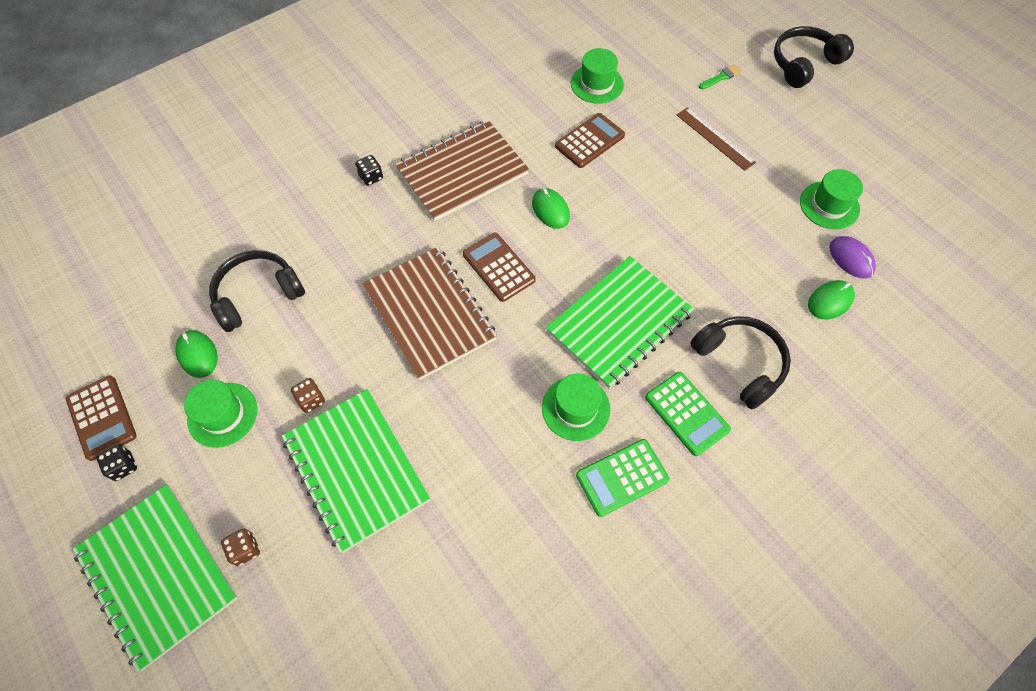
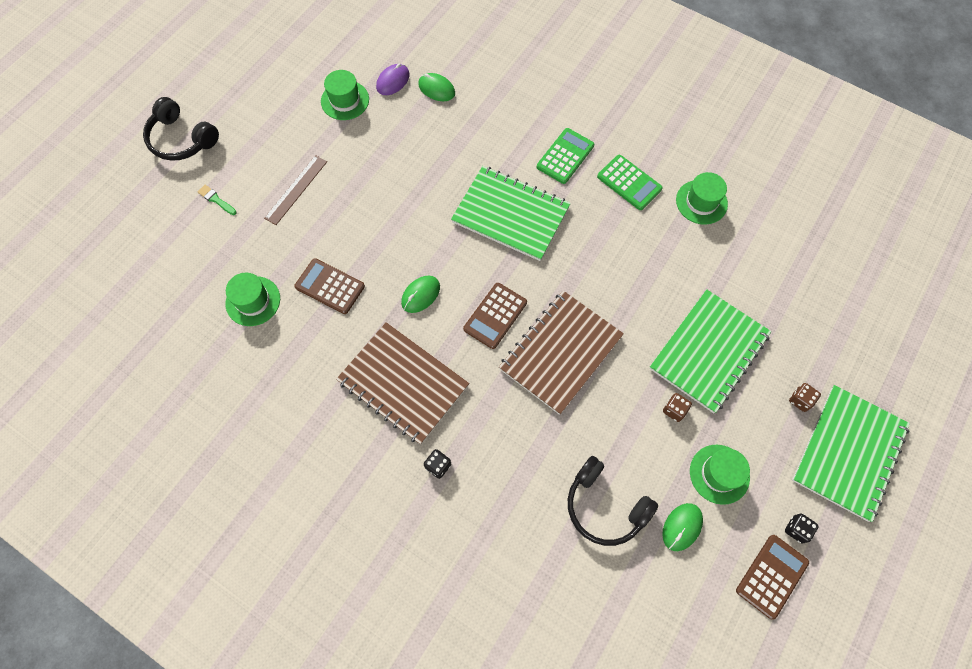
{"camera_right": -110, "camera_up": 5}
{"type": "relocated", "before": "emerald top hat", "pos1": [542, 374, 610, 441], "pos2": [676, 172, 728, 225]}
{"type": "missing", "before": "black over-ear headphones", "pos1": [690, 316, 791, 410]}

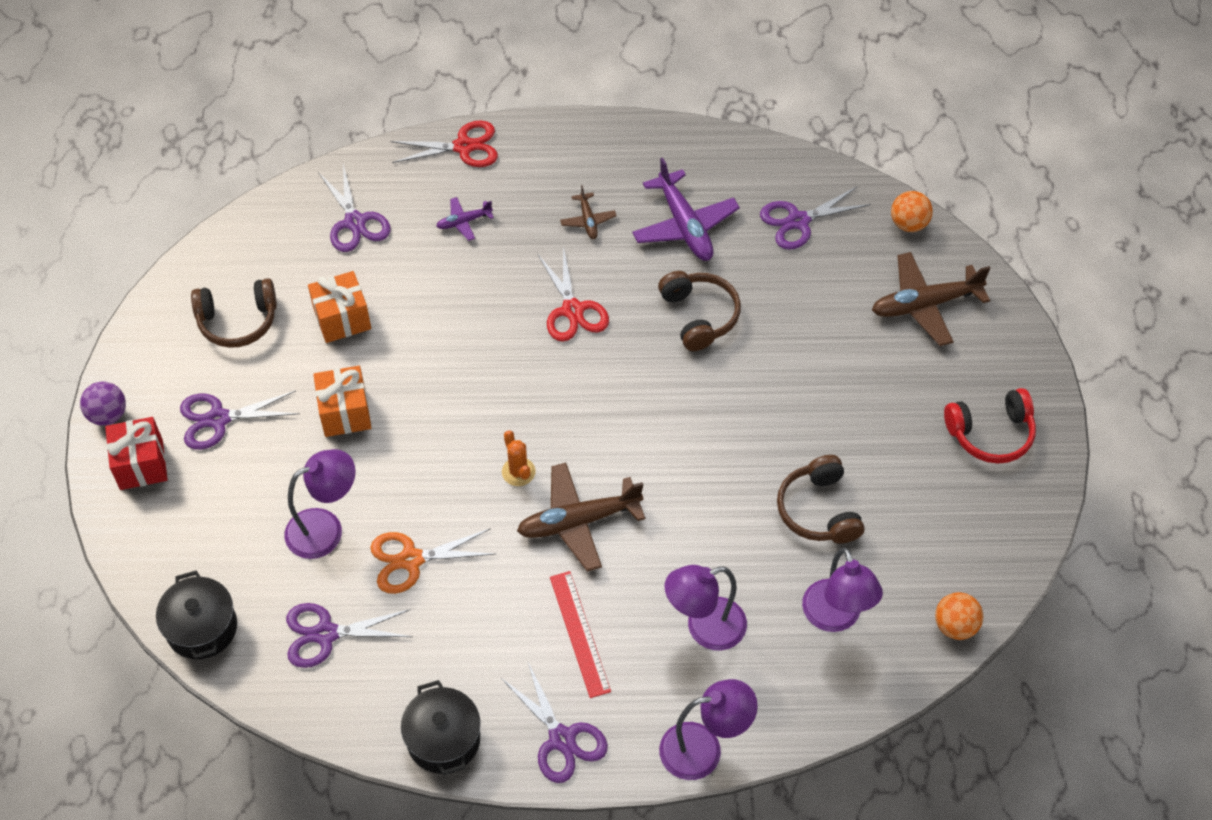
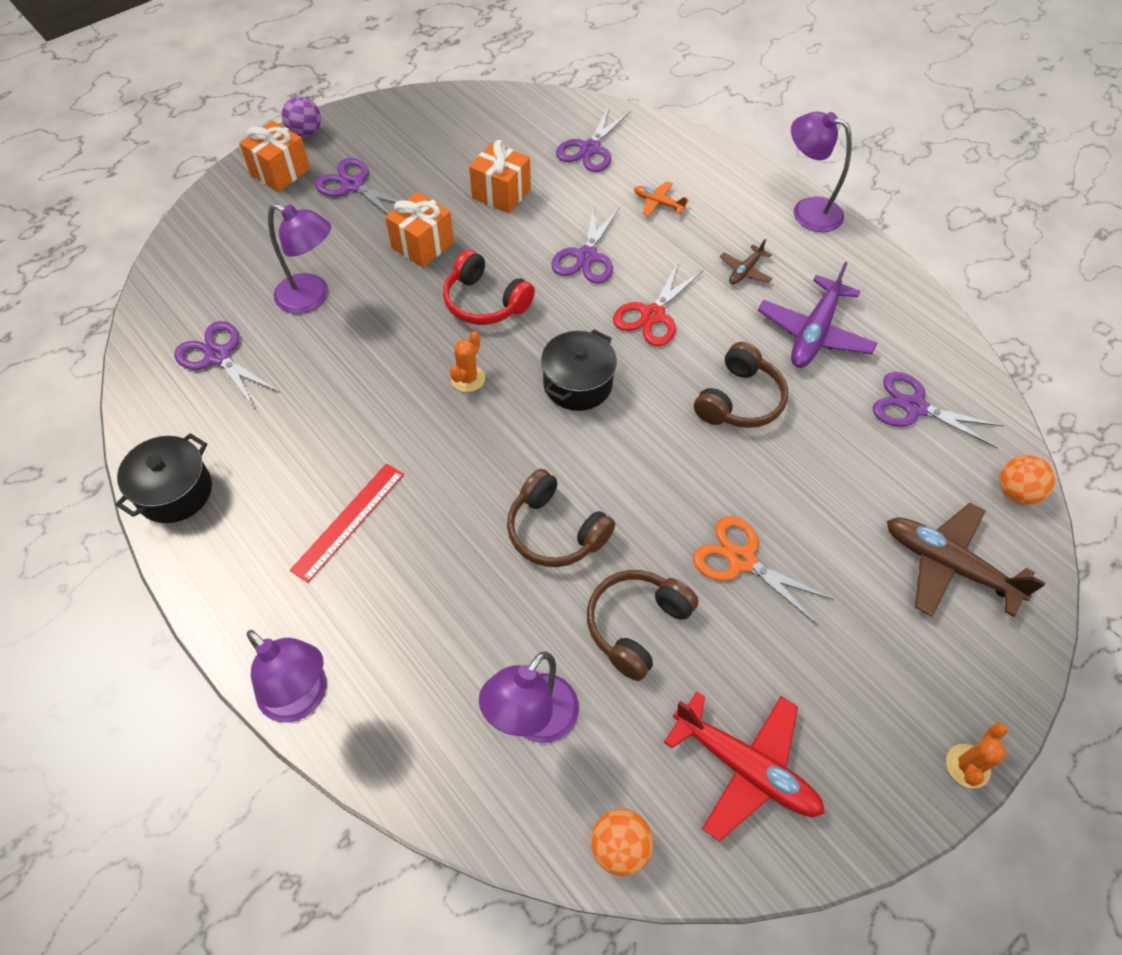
{"camera_right": 50, "camera_up": 0}
{"type": "colour", "before": "scarlet present", "after": "orange present", "pos1": [105, 417, 168, 490], "pos2": [239, 121, 310, 192]}
{"type": "relocated", "before": "black pot", "pos1": [156, 570, 237, 659], "pos2": [541, 329, 617, 411]}
{"type": "relocated", "before": "brown over-ear headphones", "pos1": [191, 278, 277, 348], "pos2": [507, 469, 615, 567]}
{"type": "relocated", "before": "orange scissors", "pos1": [370, 528, 495, 594], "pos2": [693, 516, 834, 625]}
{"type": "missing", "before": "scarlet scissors", "pos1": [390, 120, 498, 167]}
{"type": "colour", "before": "purple plane", "after": "orange plane", "pos1": [436, 197, 494, 241], "pos2": [634, 181, 689, 216]}
{"type": "relocated", "before": "purple scissors", "pos1": [501, 663, 608, 783], "pos2": [552, 206, 620, 284]}
{"type": "missing", "before": "brown plane", "pos1": [517, 463, 645, 572]}
{"type": "relocated", "before": "purple desk lamp", "pos1": [665, 565, 747, 650], "pos2": [791, 111, 852, 232]}
{"type": "relocated", "before": "scarlet over-ear headphones", "pos1": [944, 388, 1036, 464], "pos2": [443, 250, 535, 325]}
{"type": "appeared", "after": "scarlet plane", "pos2": [664, 691, 825, 841]}
{"type": "appeared", "after": "orange cactus", "pos2": [946, 723, 1007, 788]}

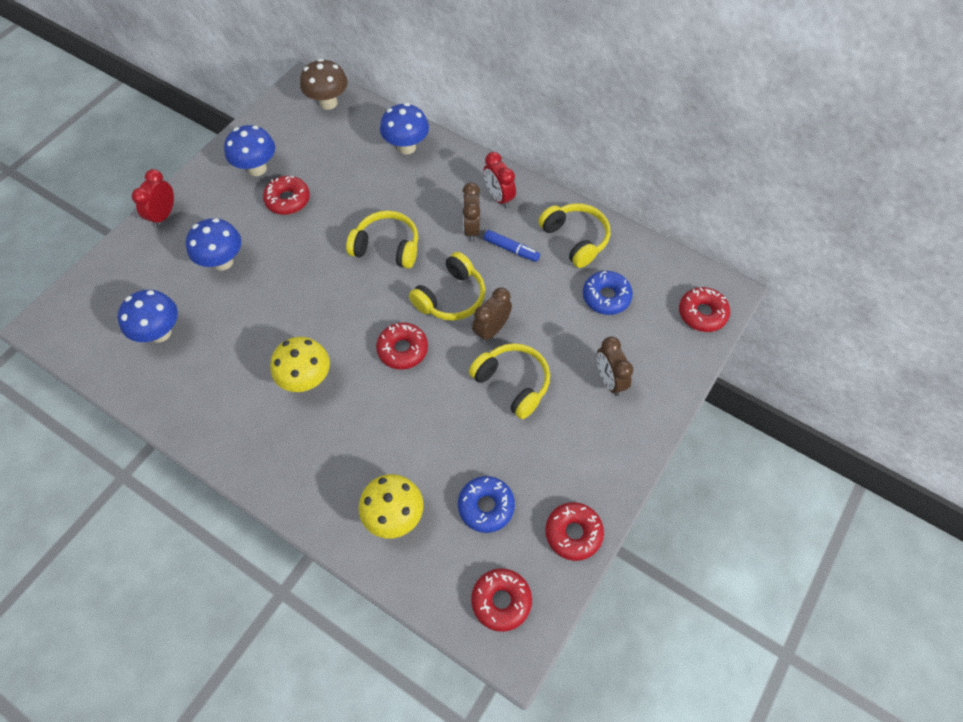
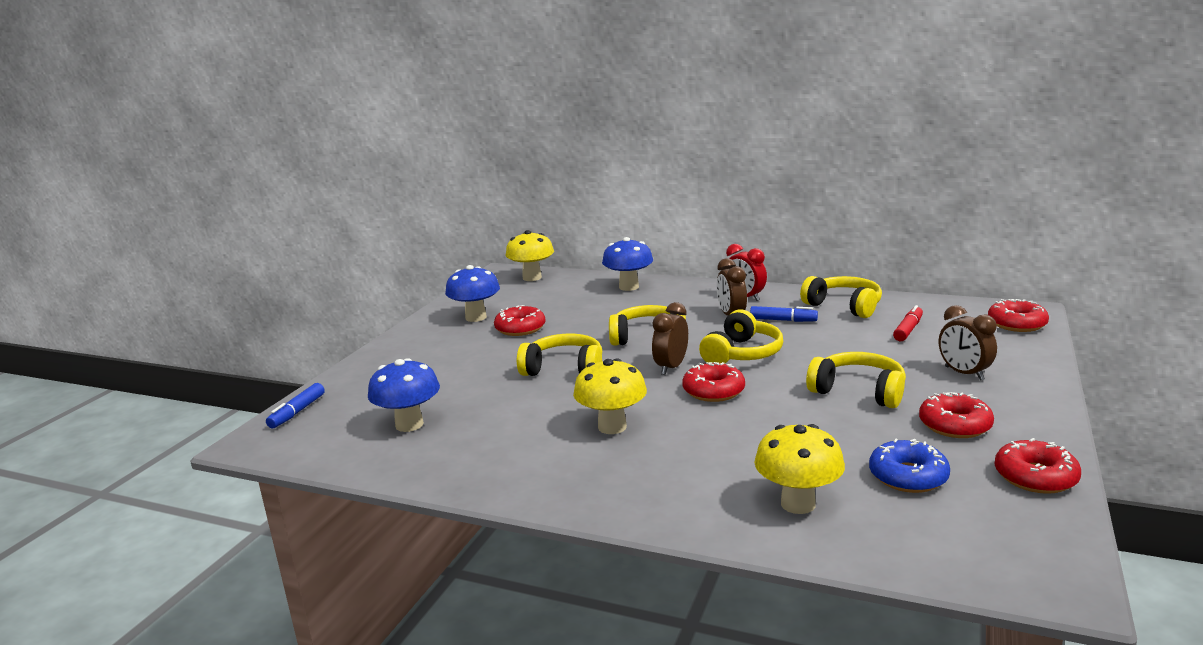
{"camera_right": -10, "camera_up": -40}
{"type": "missing", "before": "scarlet bedside clock", "pos1": [132, 169, 174, 228]}
{"type": "missing", "before": "blue toadstool", "pos1": [186, 218, 241, 271]}
{"type": "colour", "before": "brown toadstool", "after": "yellow toadstool", "pos1": [300, 59, 348, 110], "pos2": [506, 230, 554, 281]}
{"type": "relocated", "before": "scarlet donut", "pos1": [471, 568, 532, 632], "pos2": [919, 392, 994, 438]}
{"type": "relocated", "before": "brown bedside clock", "pos1": [472, 287, 512, 342], "pos2": [652, 302, 688, 375]}
{"type": "exchanged", "before": "blue donut", "after": "scarlet marker pen", "pos1": [583, 271, 633, 315], "pos2": [893, 305, 923, 341]}
{"type": "appeared", "after": "blue marker pen", "pos2": [266, 383, 325, 428]}
{"type": "appeared", "after": "yellow over-ear headphones", "pos2": [517, 333, 602, 376]}

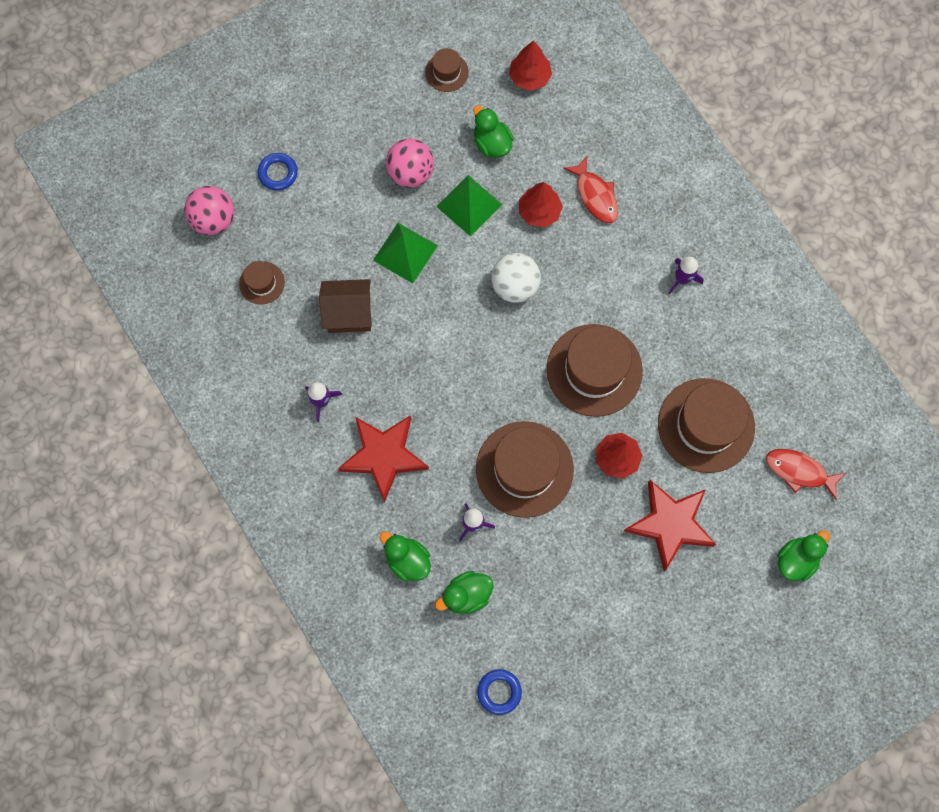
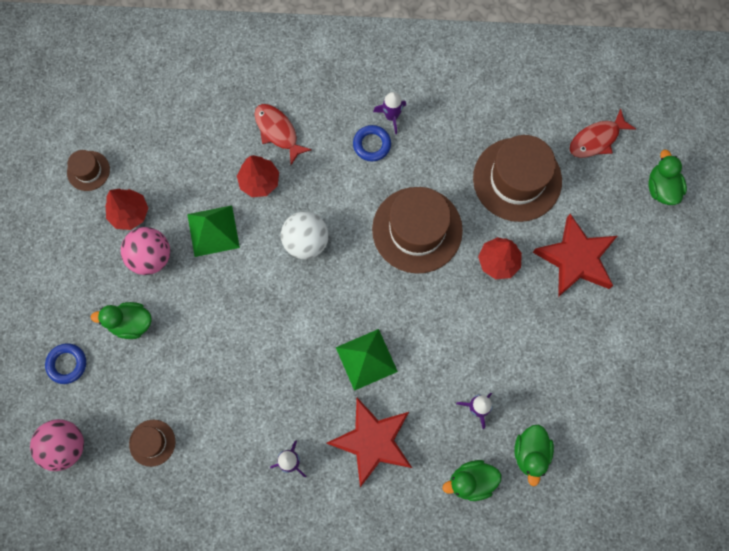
{"camera_right": -55, "camera_up": 0}
{"type": "missing", "before": "brown toy house", "pos1": [319, 279, 372, 333]}
{"type": "relocated", "before": "emerald pyramid", "pos1": [373, 223, 438, 284], "pos2": [336, 329, 398, 391]}
{"type": "relocated", "before": "emerald duck", "pos1": [473, 106, 514, 158], "pos2": [91, 302, 152, 339]}
{"type": "missing", "before": "brown top hat", "pos1": [476, 421, 574, 518]}
{"type": "relocated", "before": "blue hoop", "pos1": [477, 669, 522, 715], "pos2": [353, 125, 391, 162]}
{"type": "relocated", "before": "scarlet fir tree", "pos1": [509, 41, 552, 91], "pos2": [105, 188, 148, 230]}
{"type": "spun", "before": "scarlet fish figure", "pos1": [563, 157, 618, 223], "pos2": [255, 104, 312, 165], "turn": -135}

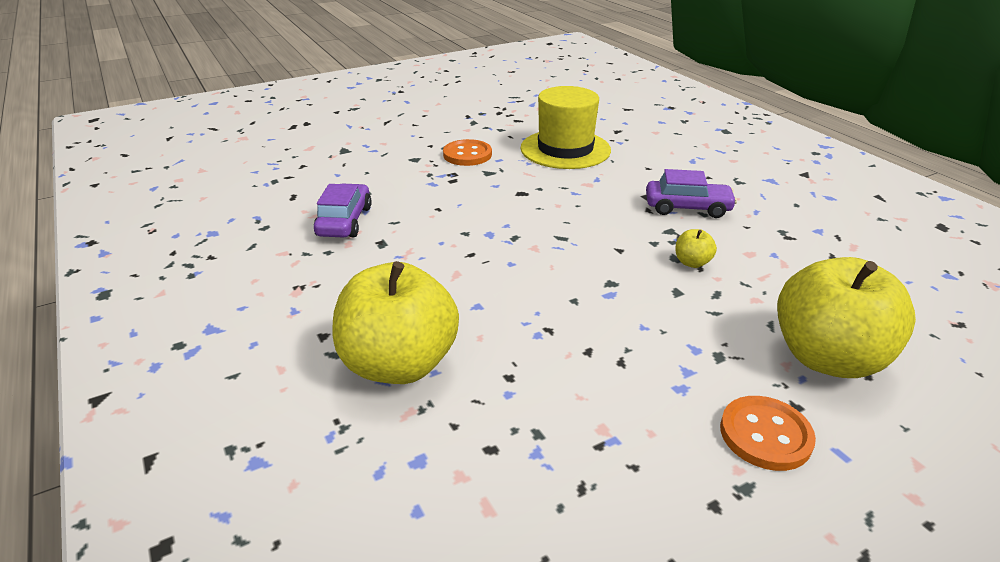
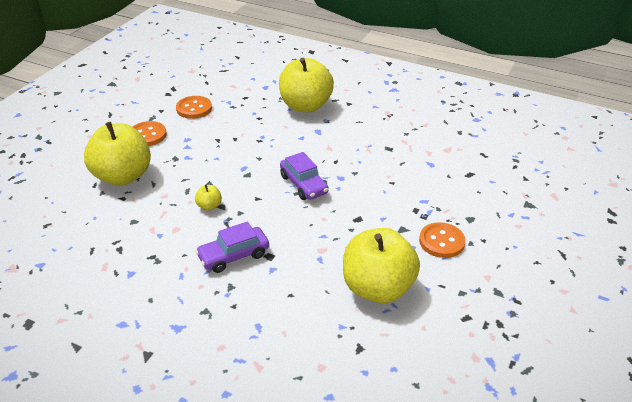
{"camera_right": 145, "camera_up": 5}
{"type": "relocated", "before": "purple car", "pos1": [314, 184, 372, 238], "pos2": [280, 152, 329, 200]}
{"type": "exchanged", "before": "yellow top hat", "after": "yellow apple fruit", "pos1": [520, 86, 611, 169], "pos2": [343, 228, 420, 303]}
{"type": "appeared", "after": "orange shirt button", "pos2": [176, 96, 212, 119]}

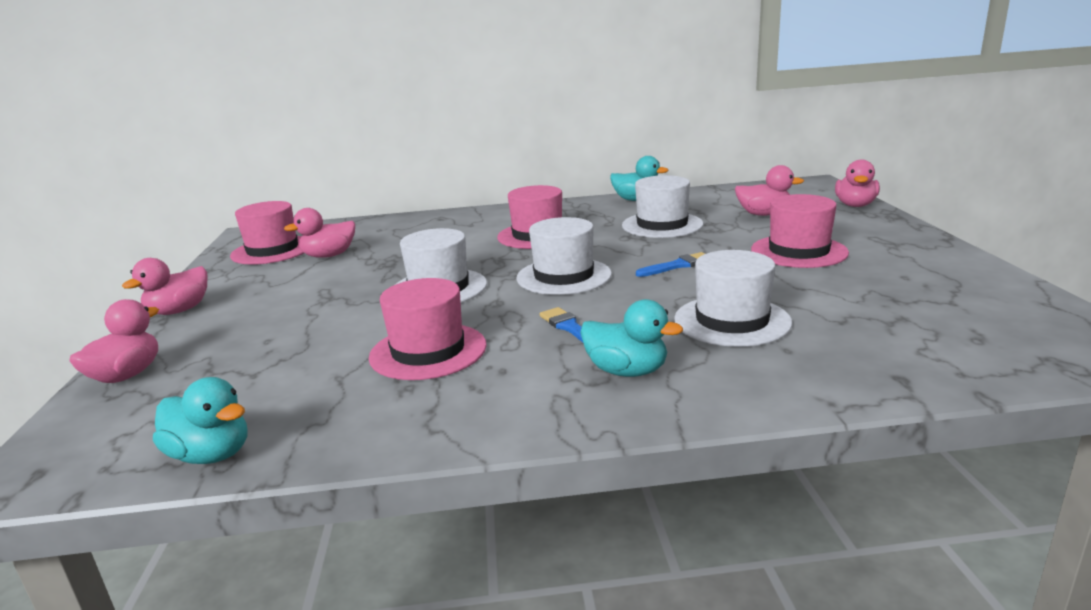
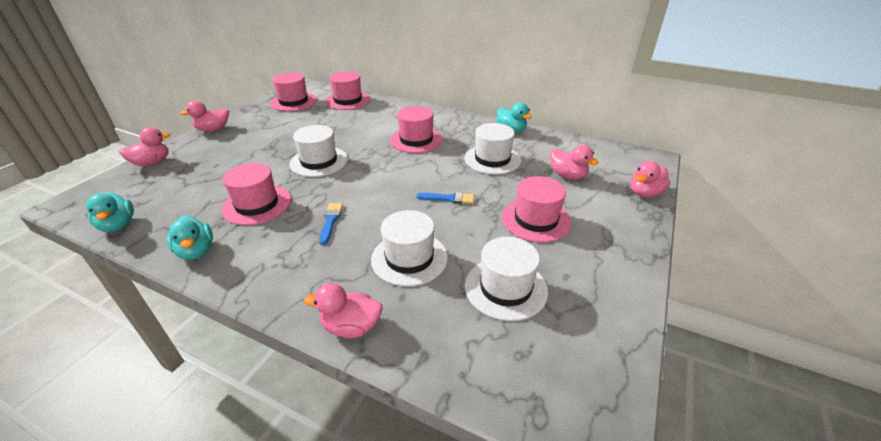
{"camera_right": 30, "camera_up": 15}
{"type": "relocated", "before": "pink duck", "pos1": [284, 208, 355, 258], "pos2": [304, 283, 383, 338]}
{"type": "relocated", "before": "white top hat", "pos1": [516, 217, 612, 295], "pos2": [465, 237, 548, 321]}
{"type": "relocated", "before": "turquoise duck", "pos1": [580, 299, 683, 377], "pos2": [167, 216, 213, 260]}
{"type": "appeared", "after": "pink top hat", "pos2": [325, 71, 370, 110]}

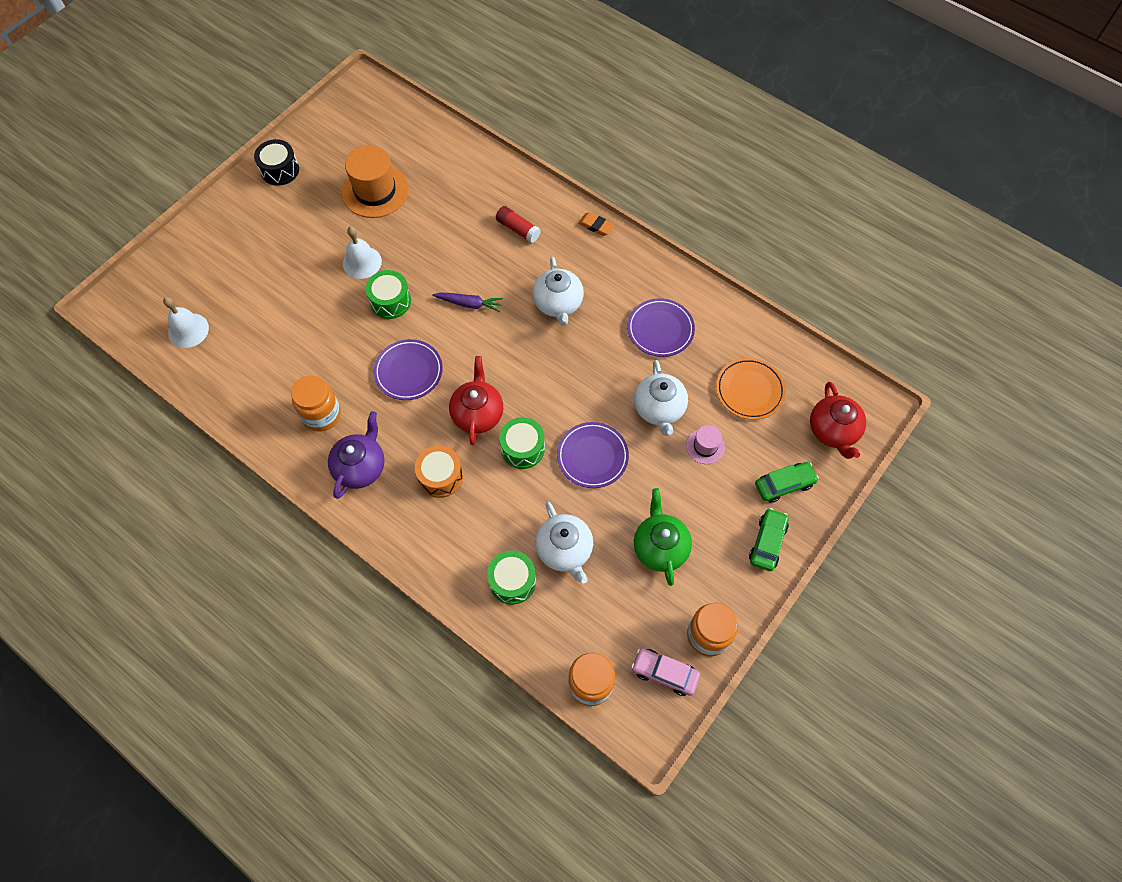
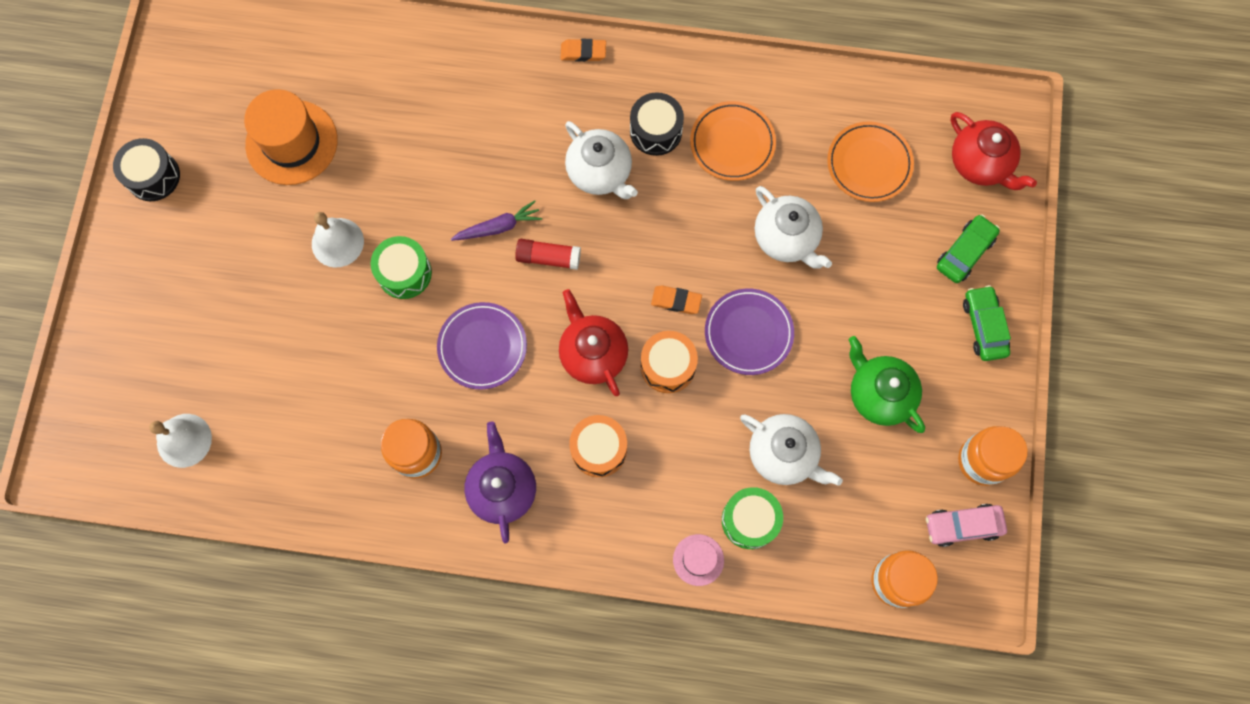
{"camera_right": -30, "camera_up": 10}
{"type": "relocated", "before": "scarlet stick of glue", "pos1": [496, 206, 541, 243], "pos2": [515, 239, 581, 270]}
{"type": "colour", "before": "emerald snare drum", "after": "orange snare drum", "pos1": [499, 417, 545, 469], "pos2": [640, 331, 698, 393]}
{"type": "colour", "before": "purple flat dish", "after": "orange flat dish", "pos1": [627, 298, 695, 357], "pos2": [690, 101, 776, 181]}
{"type": "relocated", "before": "pink top hat", "pos1": [686, 425, 725, 464], "pos2": [673, 534, 724, 586]}
{"type": "appeared", "after": "black snare drum", "pos2": [630, 92, 684, 156]}
{"type": "appeared", "after": "orange pencil eraser", "pos2": [651, 285, 702, 314]}

